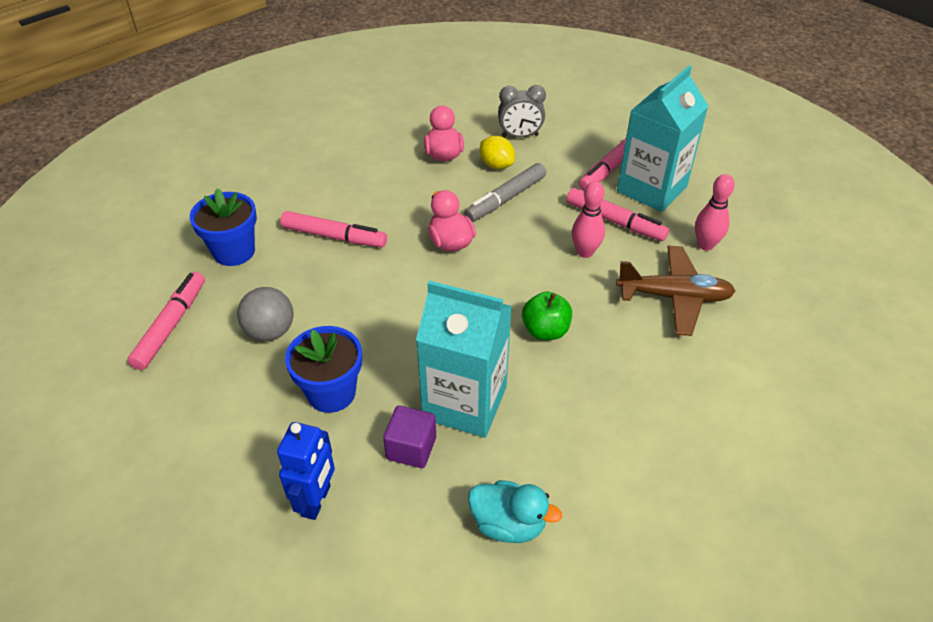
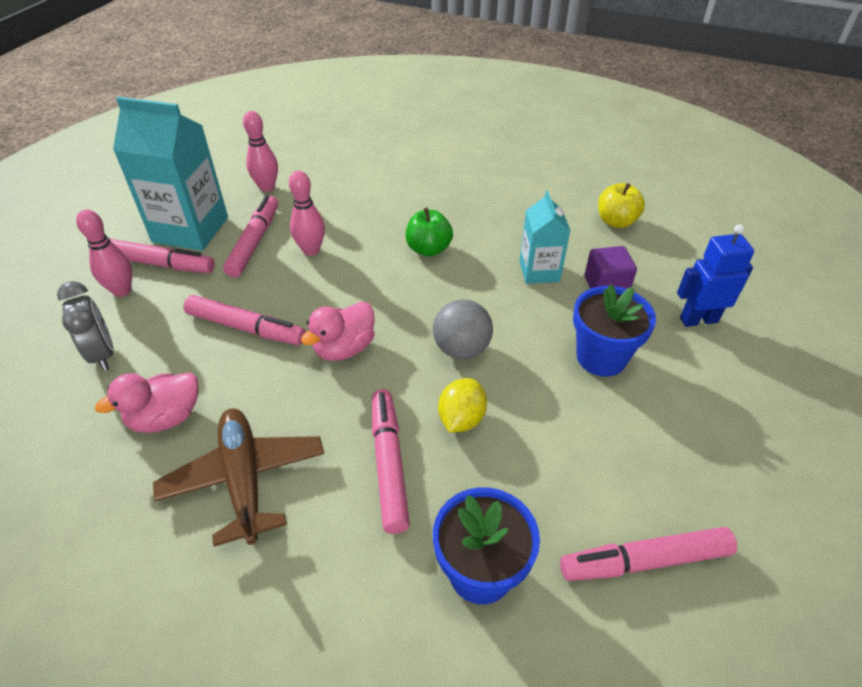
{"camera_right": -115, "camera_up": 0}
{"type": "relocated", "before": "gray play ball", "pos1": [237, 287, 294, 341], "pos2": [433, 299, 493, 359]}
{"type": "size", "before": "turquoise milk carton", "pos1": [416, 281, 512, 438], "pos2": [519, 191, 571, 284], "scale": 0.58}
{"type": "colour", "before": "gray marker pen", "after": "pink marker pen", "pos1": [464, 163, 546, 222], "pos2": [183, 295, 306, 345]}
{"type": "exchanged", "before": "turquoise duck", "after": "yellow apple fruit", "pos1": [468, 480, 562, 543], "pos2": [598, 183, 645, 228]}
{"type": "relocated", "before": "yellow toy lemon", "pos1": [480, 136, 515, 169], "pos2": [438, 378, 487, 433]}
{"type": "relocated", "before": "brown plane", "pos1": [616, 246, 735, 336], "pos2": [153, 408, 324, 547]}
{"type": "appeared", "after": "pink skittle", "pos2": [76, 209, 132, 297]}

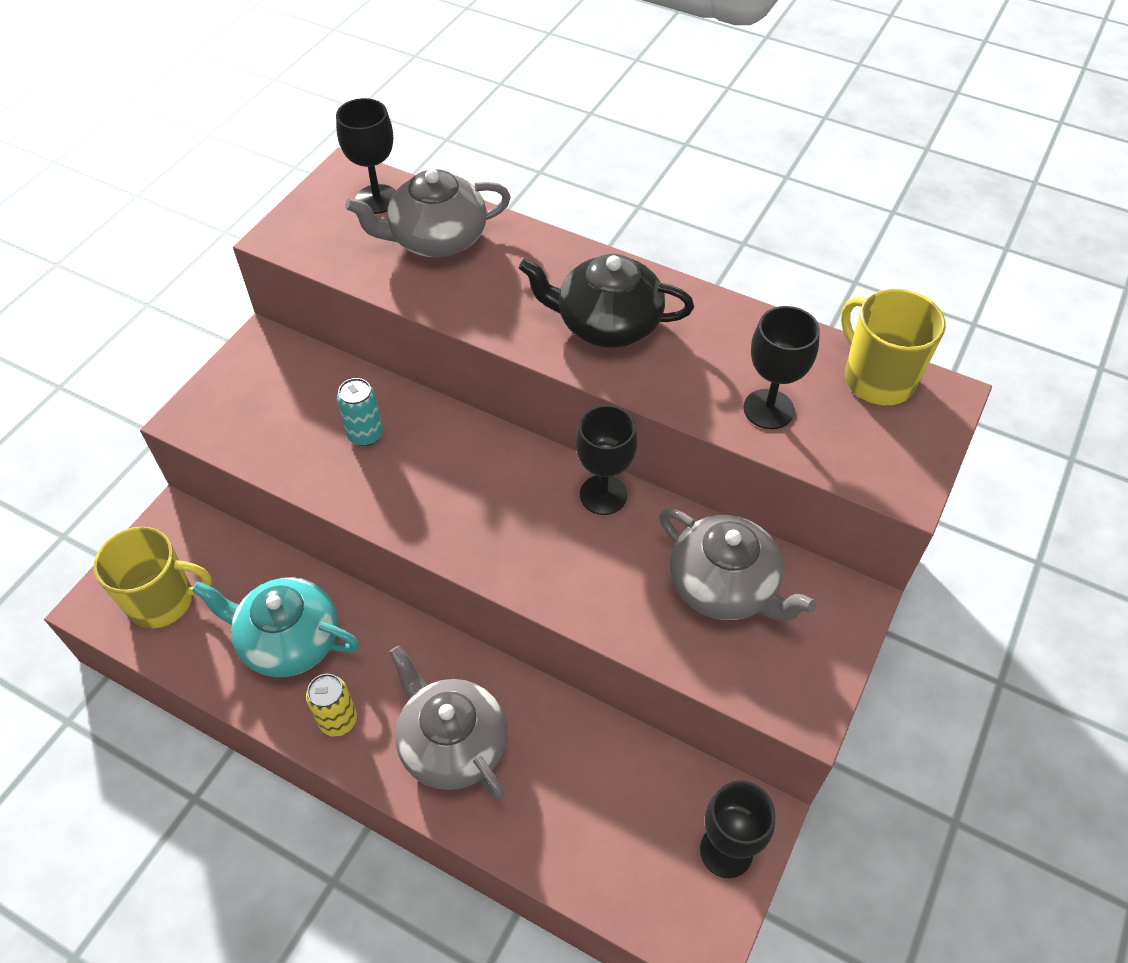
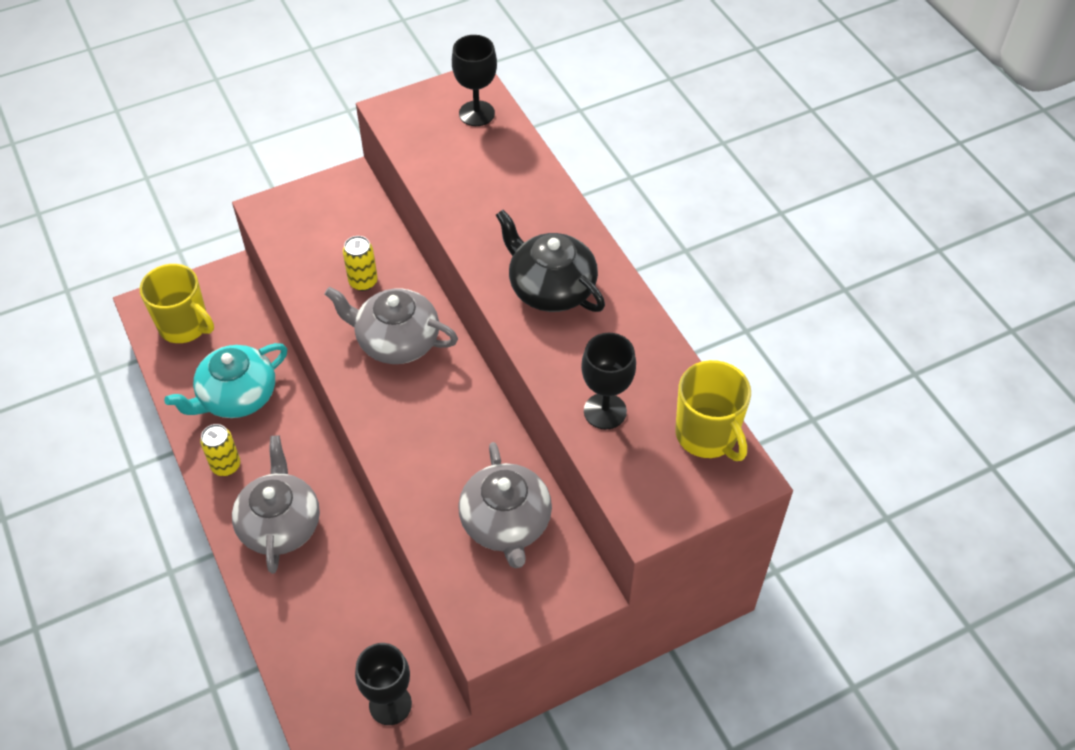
{"camera_right": 35, "camera_up": 0}
{"type": "spun", "before": "turquoise teapot", "pos1": [192, 577, 359, 677], "pos2": [164, 343, 287, 418], "turn": -90}
{"type": "colour", "before": "turquoise can", "after": "yellow can", "pos1": [337, 378, 383, 446], "pos2": [343, 236, 378, 291]}
{"type": "relocated", "before": "gray teapot", "pos1": [345, 169, 511, 257], "pos2": [324, 287, 458, 364]}
{"type": "missing", "before": "black goblet", "pos1": [576, 405, 637, 515]}
{"type": "spun", "before": "yellow mug", "pos1": [841, 289, 946, 405], "pos2": [675, 360, 751, 461], "turn": 150}

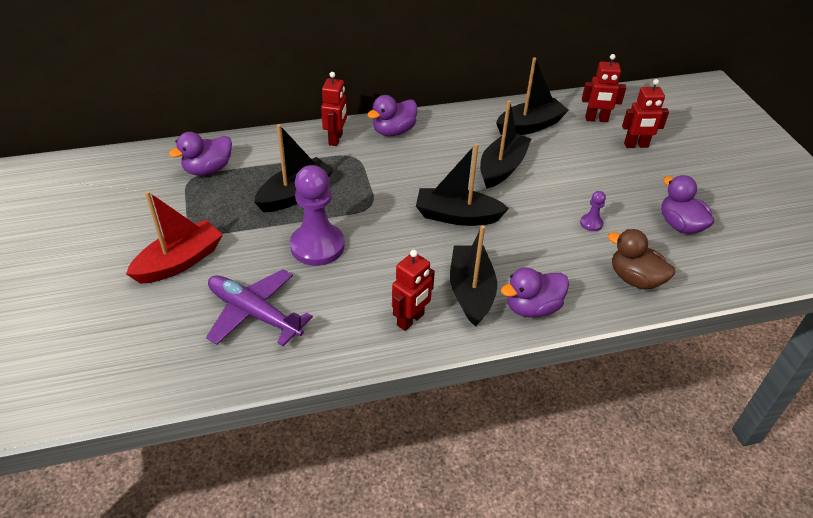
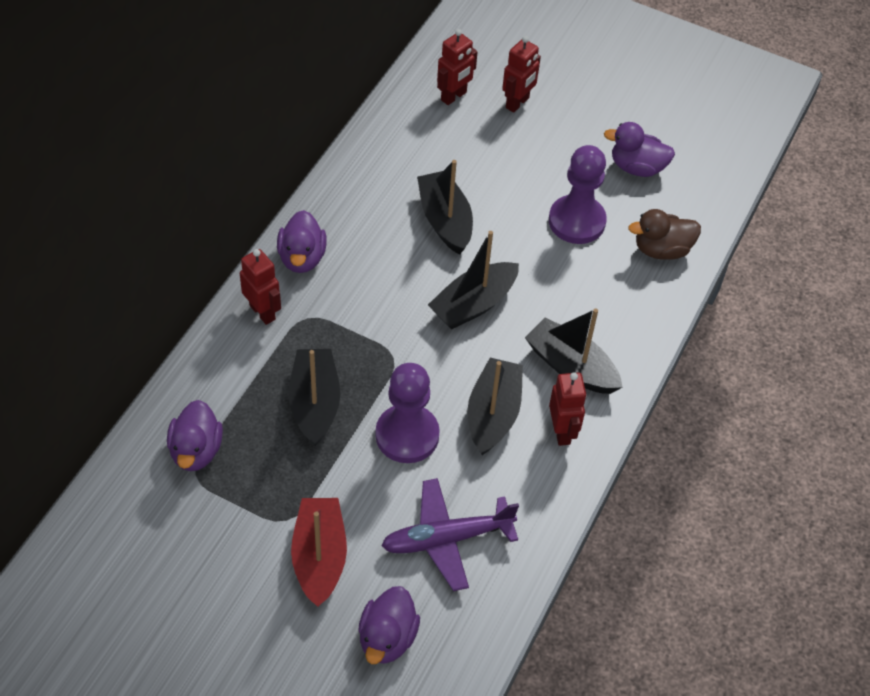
{"camera_right": -50, "camera_up": 10}
{"type": "relocated", "before": "black boat", "pos1": [496, 57, 569, 135], "pos2": [468, 358, 523, 455]}
{"type": "relocated", "before": "purple duck", "pos1": [501, 267, 569, 318], "pos2": [358, 586, 420, 664]}
{"type": "size", "before": "purple chess pawn", "pos1": [580, 191, 606, 231], "pos2": [549, 145, 607, 244], "scale": 2.3}

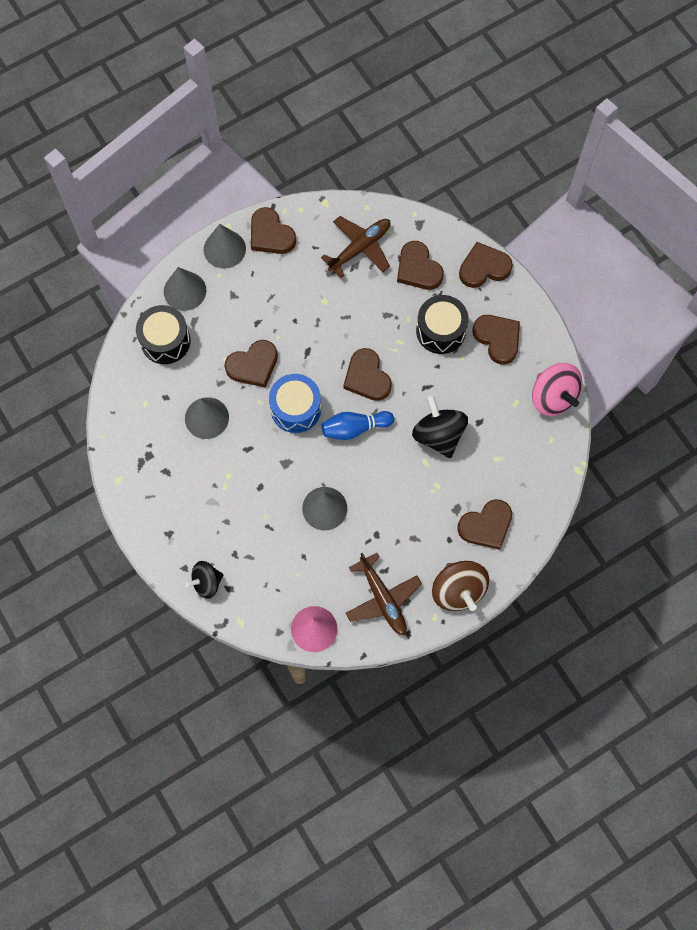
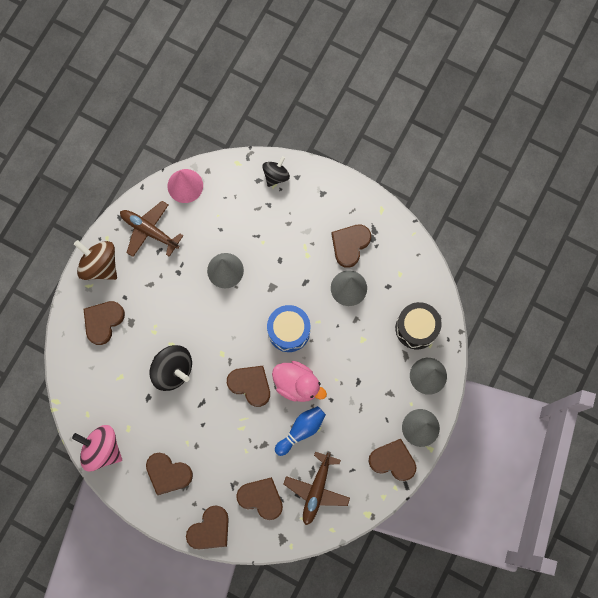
{"camera_right": 150, "camera_up": 5}
{"type": "relocated", "before": "brown heart shape", "pos1": [225, 340, 278, 388], "pos2": [332, 225, 371, 268]}
{"type": "relocated", "before": "blue skittle", "pos1": [322, 411, 394, 440], "pos2": [275, 406, 326, 456]}
{"type": "missing", "before": "black snare drum", "pos1": [416, 295, 469, 354]}
{"type": "appeared", "after": "pink duck", "pos2": [272, 361, 327, 402]}

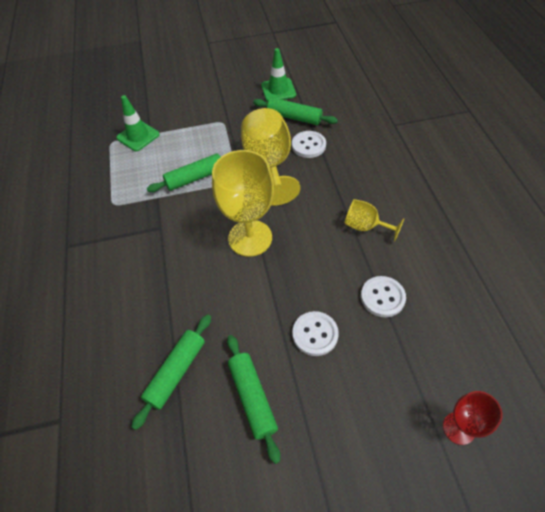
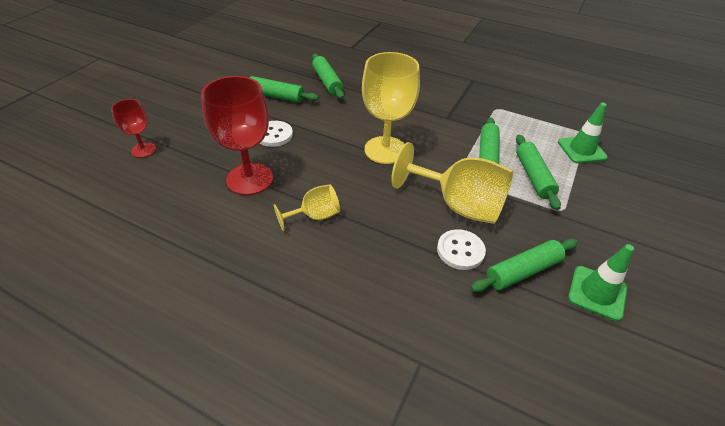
{"camera_right": 125, "camera_up": -10}
{"type": "exchanged", "before": "white shirt button", "after": "scarlet goblet", "pos1": [361, 276, 406, 317], "pos2": [201, 76, 273, 195]}
{"type": "appeared", "after": "emerald dough roller", "pos2": [516, 135, 561, 210]}

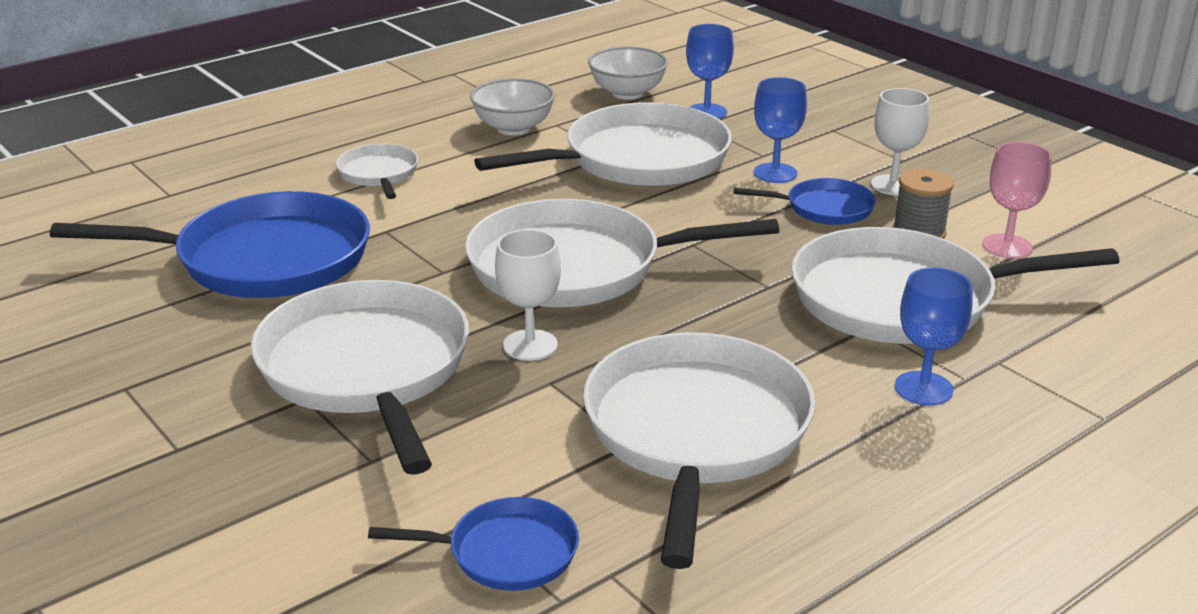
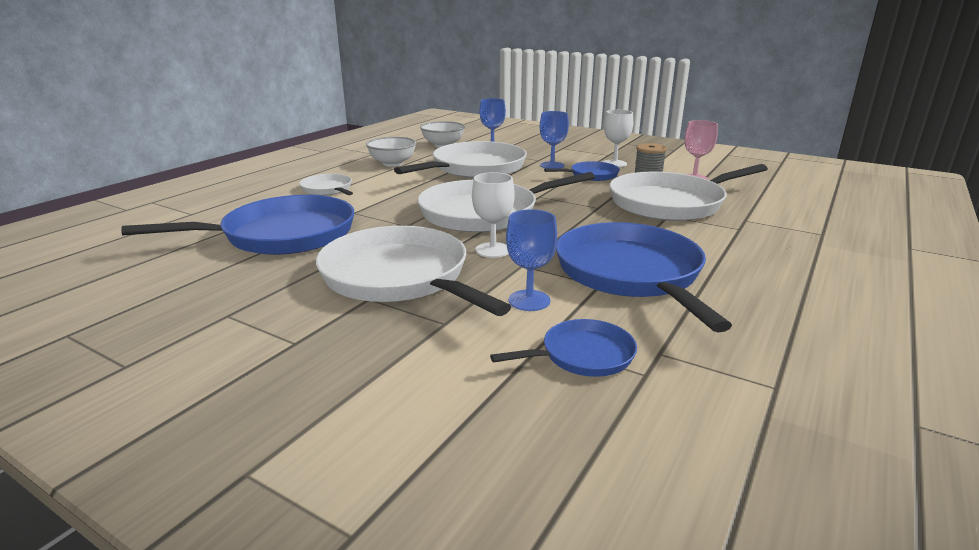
{"camera_right": -20, "camera_up": -5}
{"type": "colour", "before": "white pan", "after": "blue pan", "pos1": [583, 332, 815, 569], "pos2": [556, 222, 732, 332]}
{"type": "relocated", "before": "blue goblet", "pos1": [895, 268, 973, 405], "pos2": [506, 209, 557, 311]}

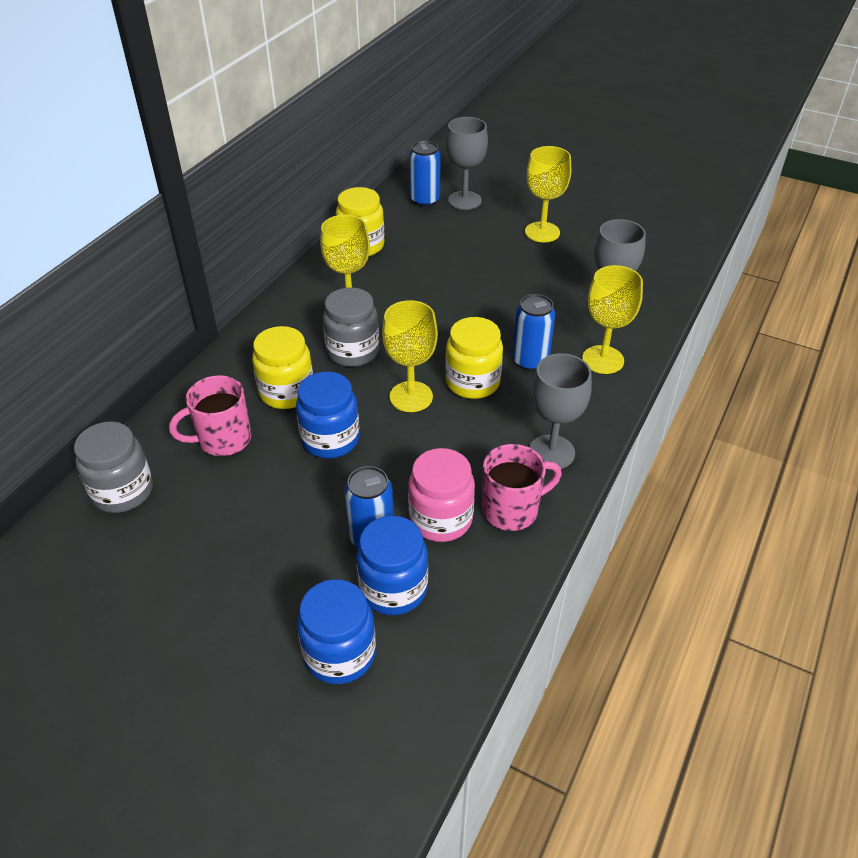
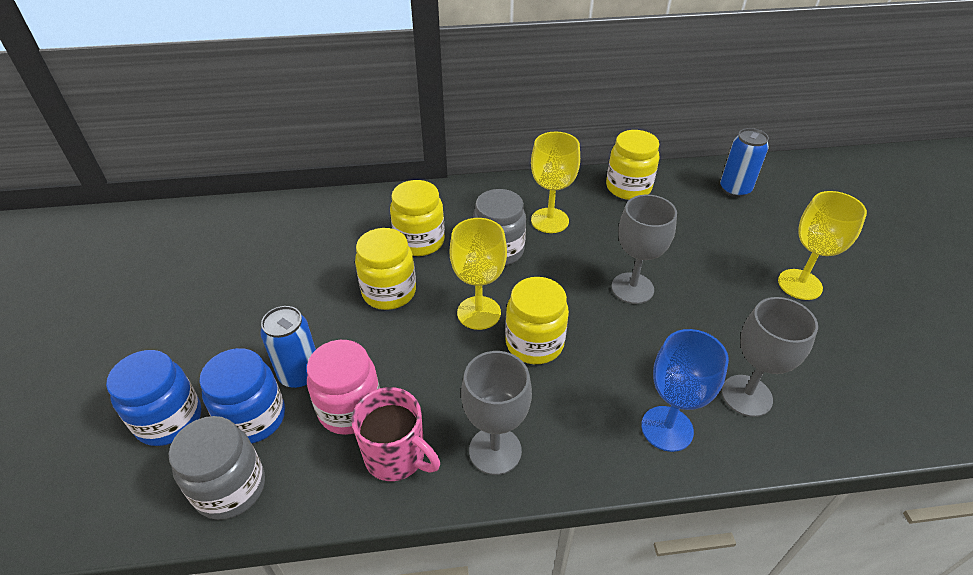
{"camera_right": 55, "camera_up": 0}
{"type": "relocated", "before": "gray preserve jar", "pos1": [74, 422, 153, 513], "pos2": [169, 416, 265, 520]}
{"type": "missing", "before": "pink mug", "pos1": [169, 375, 251, 456]}
{"type": "colour", "before": "blue preserve jar", "after": "yellow preserve jar", "pos1": [296, 371, 360, 459], "pos2": [355, 228, 416, 310]}
{"type": "relocated", "before": "gray goblet", "pos1": [446, 117, 488, 210], "pos2": [611, 195, 677, 304]}
{"type": "missing", "before": "blue can", "pos1": [512, 294, 555, 371]}
{"type": "colour", "before": "yellow goblet", "after": "blue goblet", "pos1": [582, 265, 643, 374], "pos2": [641, 329, 729, 452]}

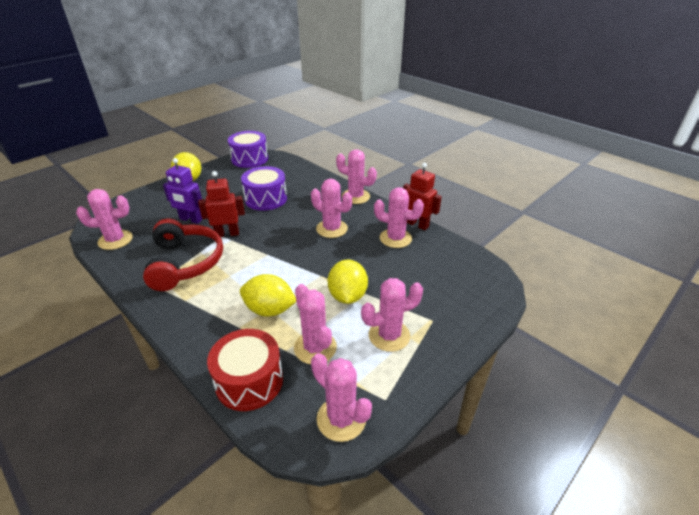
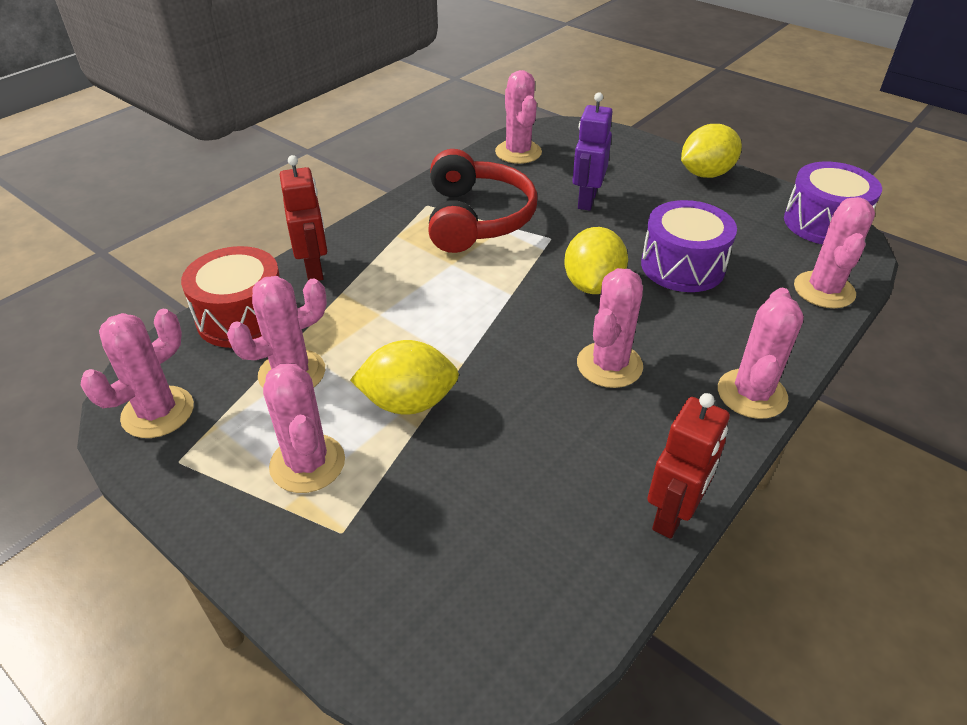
{"camera_right": 85, "camera_up": 5}
{"type": "spun", "before": "scarlet over-ear headphones", "pos1": [143, 219, 223, 291], "pos2": [428, 149, 537, 253], "turn": -75}
{"type": "relocated", "before": "scarlet robot", "pos1": [198, 171, 245, 237], "pos2": [280, 155, 327, 281]}
{"type": "relocated", "before": "yellow toy lemon", "pos1": [240, 274, 296, 317], "pos2": [564, 227, 628, 294]}
{"type": "relocated", "before": "pink cactus", "pos1": [374, 187, 424, 248], "pos2": [794, 197, 875, 308]}

